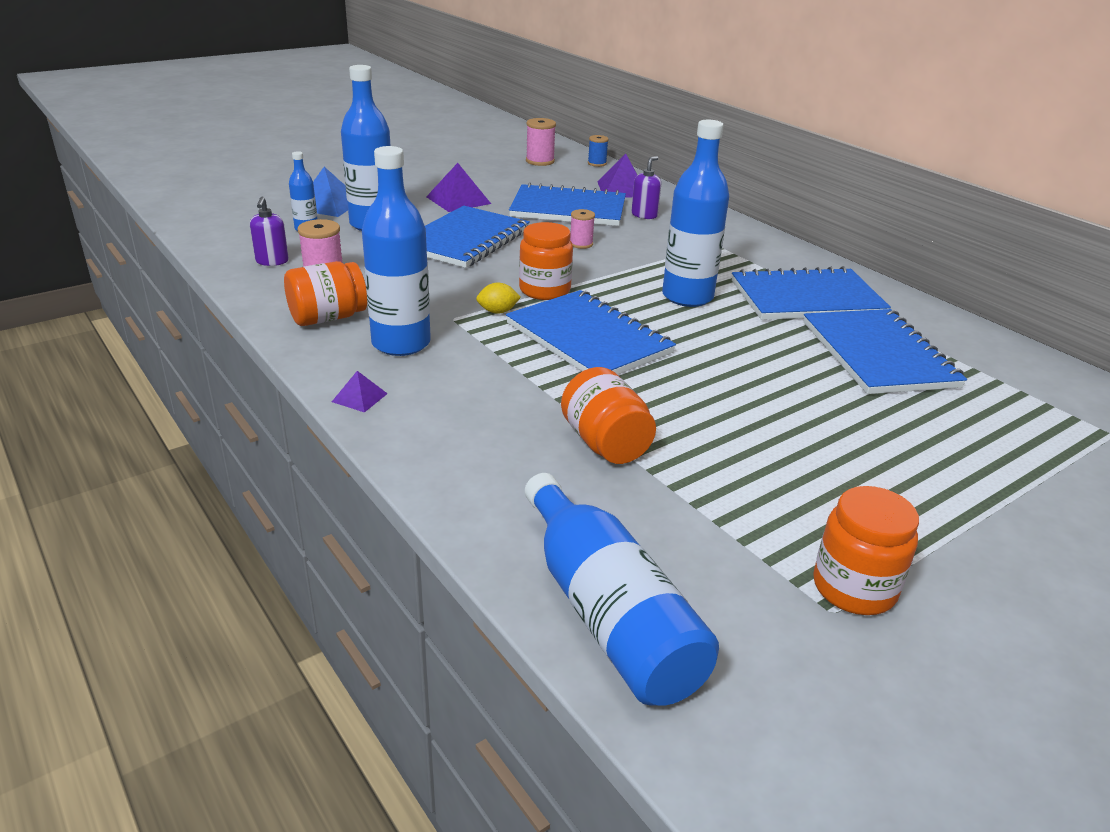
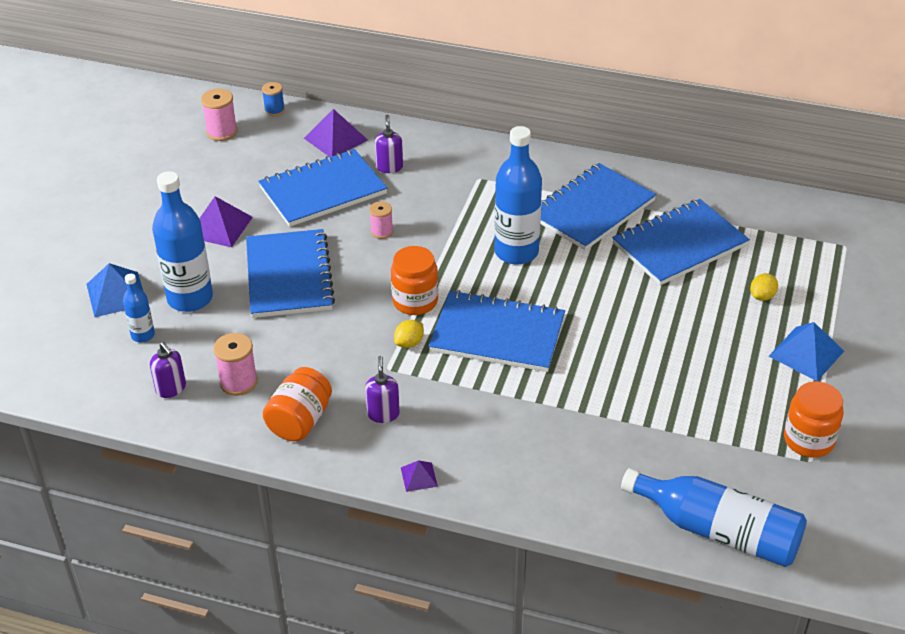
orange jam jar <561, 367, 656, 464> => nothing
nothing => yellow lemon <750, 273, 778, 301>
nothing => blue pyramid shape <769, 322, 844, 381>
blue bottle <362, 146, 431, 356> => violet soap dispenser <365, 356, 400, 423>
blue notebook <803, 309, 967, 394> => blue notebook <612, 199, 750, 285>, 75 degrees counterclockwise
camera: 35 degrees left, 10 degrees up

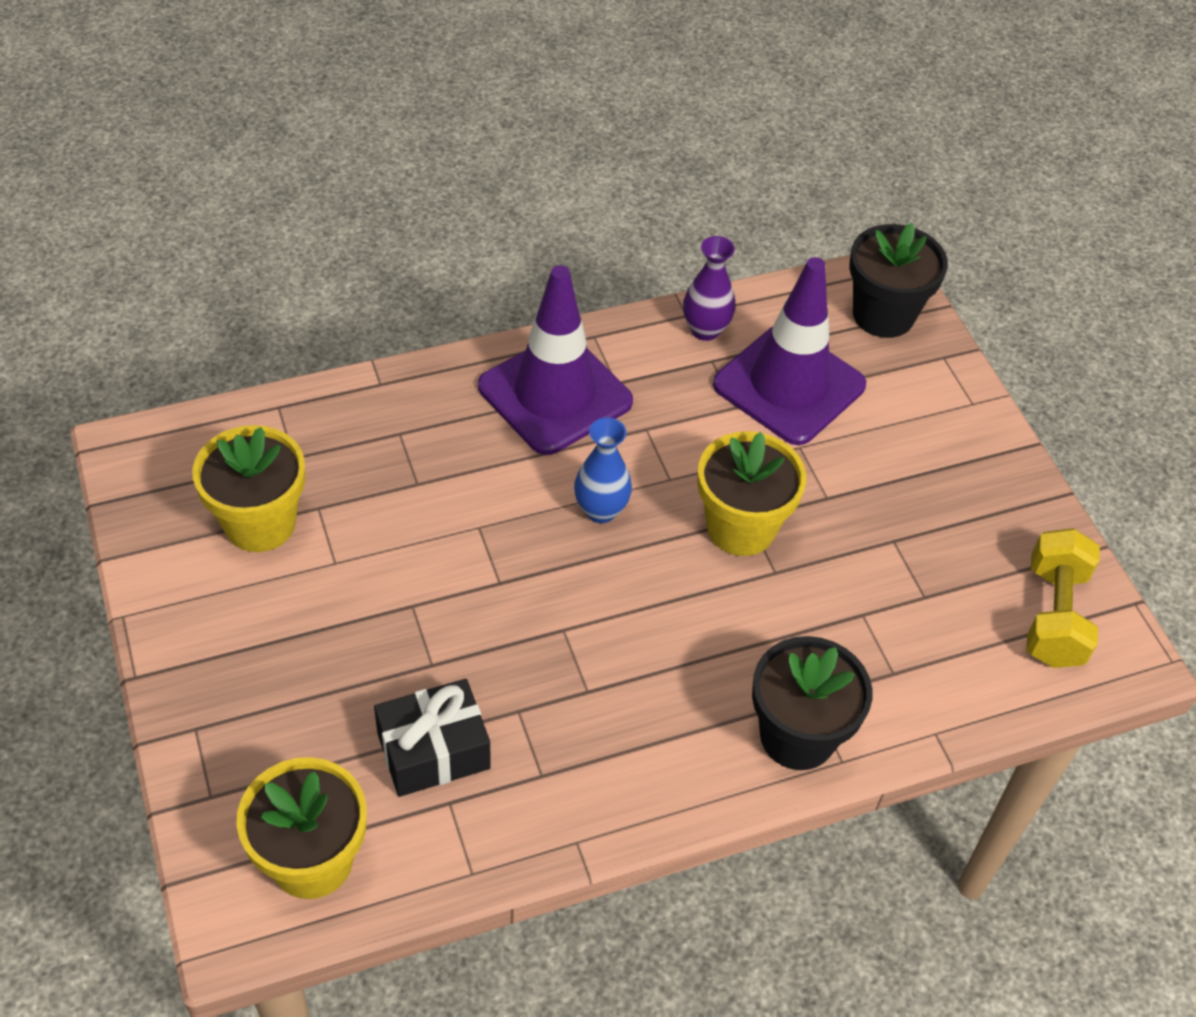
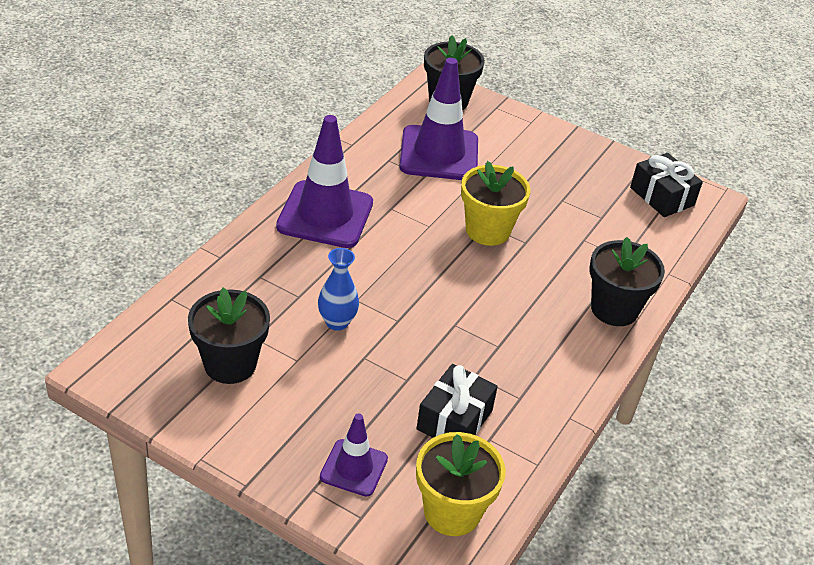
violet flower vase <683, 236, 735, 341> => nothing
nothing => violet road cone <320, 413, 388, 497>
blue flower vase <574, 417, 632, 523> => blue flower vase <318, 248, 359, 331>, moved
yellow dumbbell <1026, 528, 1100, 668> => jet-black gift <630, 153, 703, 217>
yellow potted plant <192, 425, 305, 552> => jet-black potted plant <188, 288, 270, 384>
camera: 40 degrees left, 10 degrees down

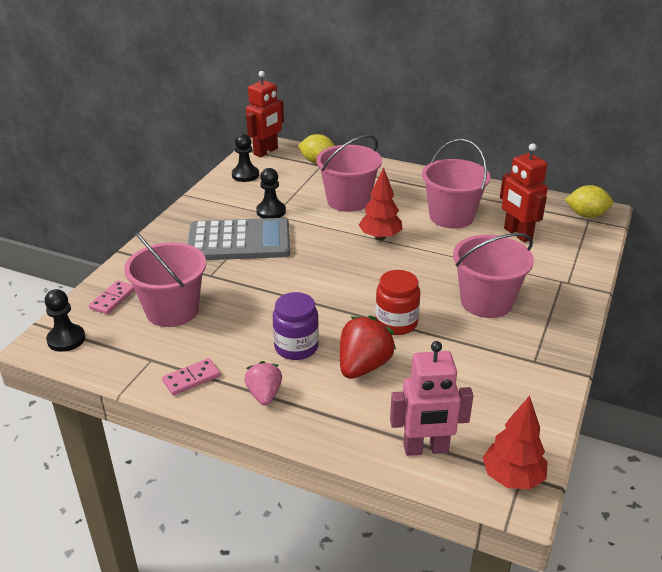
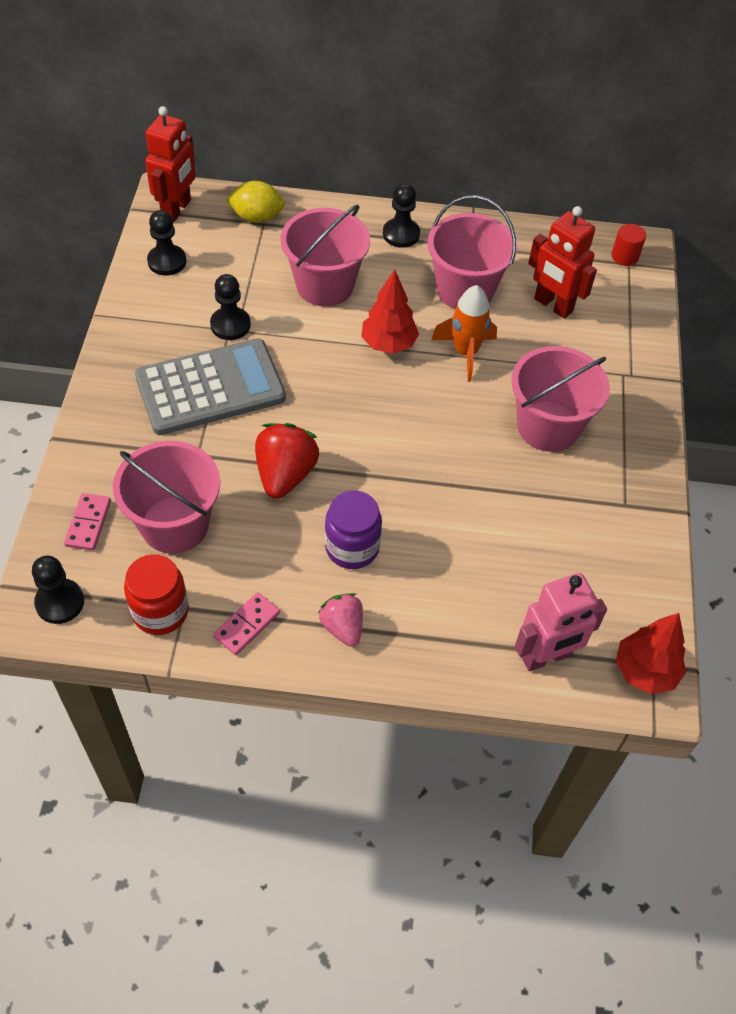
nothing => jet-black game pawn <383, 183, 420, 248>
nothing => orange spaceship <431, 285, 497, 382>
scarlet berry <340, 315, 396, 379> => scarlet berry <255, 423, 319, 499>, moved
scarlet jam jar <375, 270, 420, 335> => scarlet jam jar <124, 554, 189, 635>, moved
yellow lemon <565, 185, 613, 218> => scarlet solid cylinder <612, 224, 646, 266>
camera: 20 degrees left, 20 degrees up

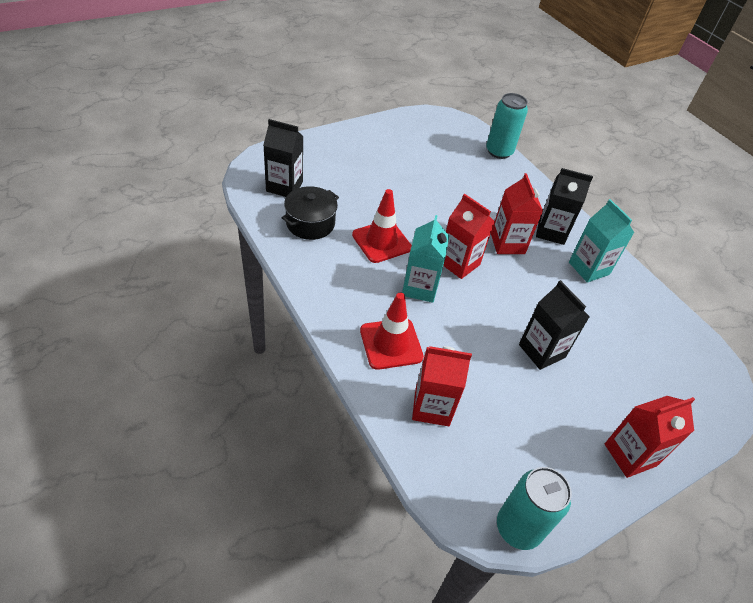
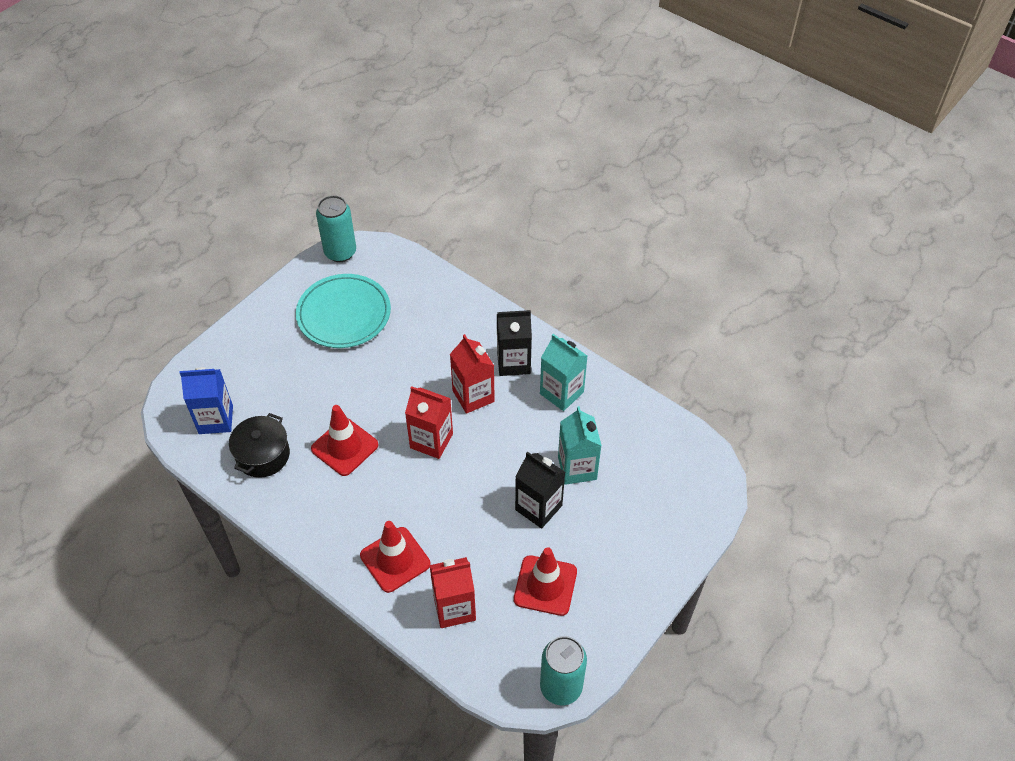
scarlet juice carton <605, 396, 695, 478> => nothing
nothing => aqua plate <296, 274, 391, 348>
nothing => scarlet road cone <514, 547, 577, 616>
aqua juice carton <402, 215, 449, 303> => aqua juice carton <558, 406, 602, 485>, moved
aqua tin <486, 93, 528, 159> => aqua tin <316, 195, 356, 262>, moved
jet-black juice carton <263, 119, 304, 197> => blue juice carton <180, 367, 233, 434>
camera: 15 degrees left, 5 degrees up

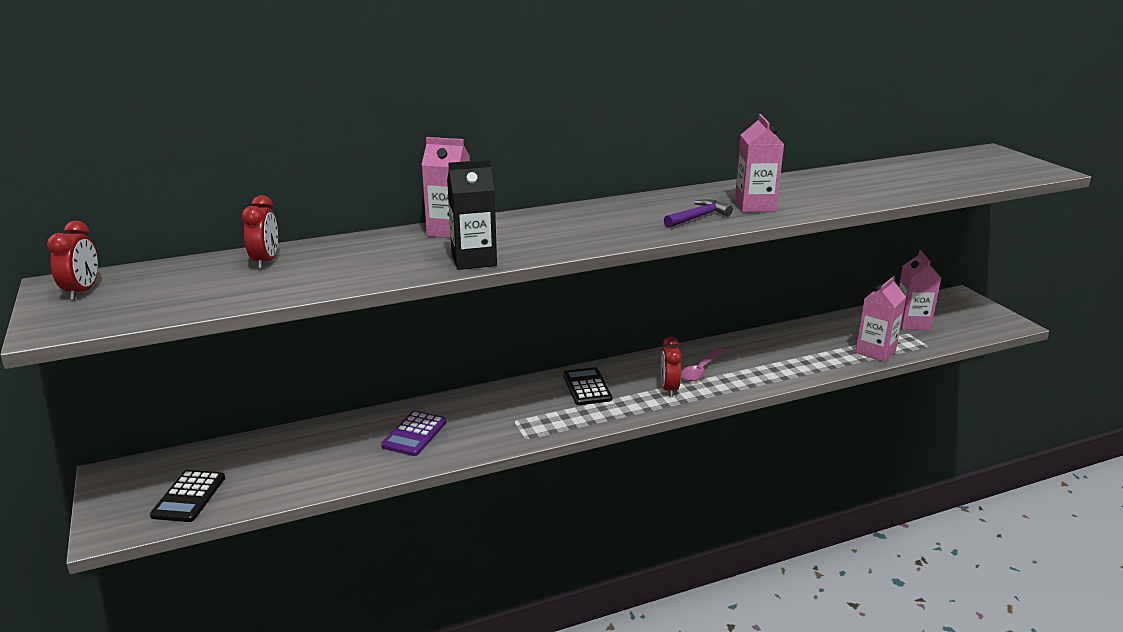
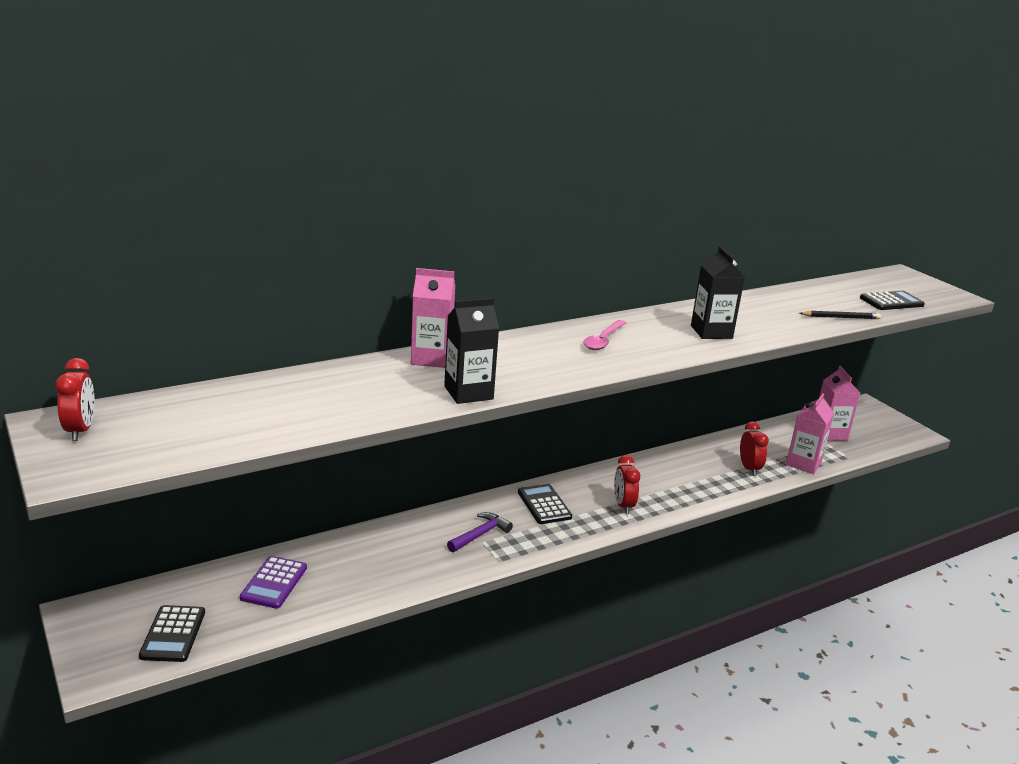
nothing => jet-black lead pencil <799, 311, 881, 319>
nothing => jet-black calculator <860, 291, 925, 310>
scarlet alarm clock <242, 195, 278, 269> => scarlet alarm clock <740, 422, 769, 476>, moved
violet calculator <381, 411, 447, 456> => violet calculator <240, 556, 307, 609>, moved
violet claw hammer <664, 199, 733, 228> => violet claw hammer <447, 512, 513, 552>, moved
rose-pink teaspoon <681, 348, 726, 381> => rose-pink teaspoon <583, 320, 626, 350>, moved
rose-pink juice carton <735, 114, 784, 212> => jet-black juice carton <691, 246, 745, 339>
camera: 10 degrees left, 0 degrees up

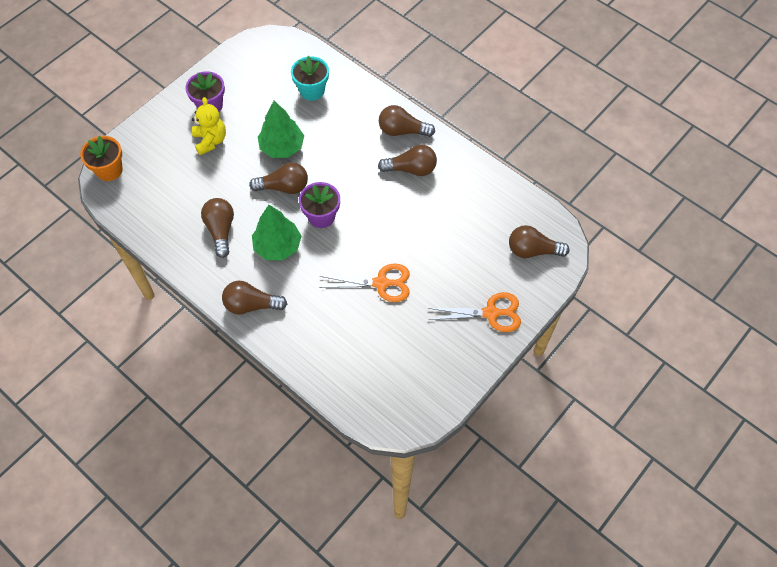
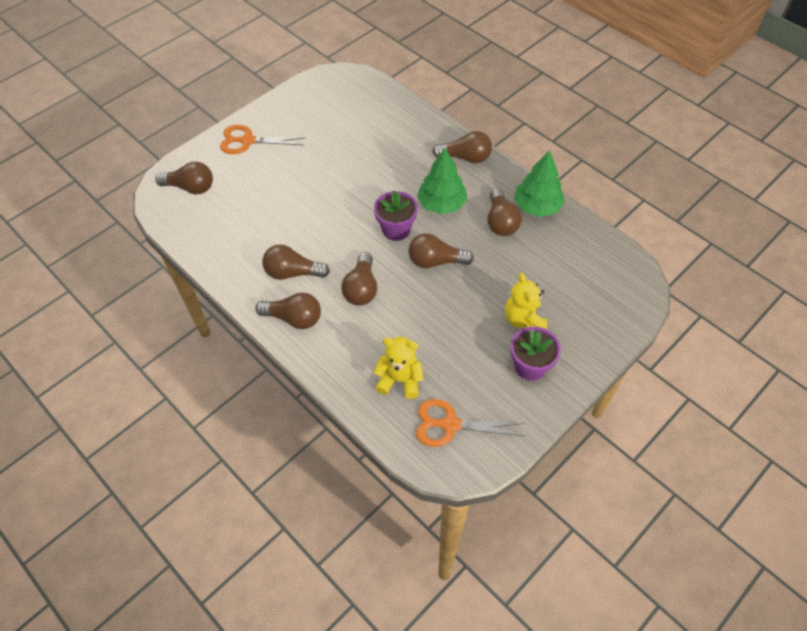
orange potted plant <80, 136, 123, 181> => nothing
nothing => dark brown light bulb <341, 252, 377, 306>
leaf-green tree <258, 101, 304, 158> => leaf-green tree <514, 150, 565, 217>, moved
orange scissors <319, 264, 410, 302> => orange scissors <416, 399, 525, 447>, moved
aqua potted plant <291, 56, 329, 101> => yellow stuffed bear <373, 337, 424, 399>
camera: 175 degrees left, 5 degrees down

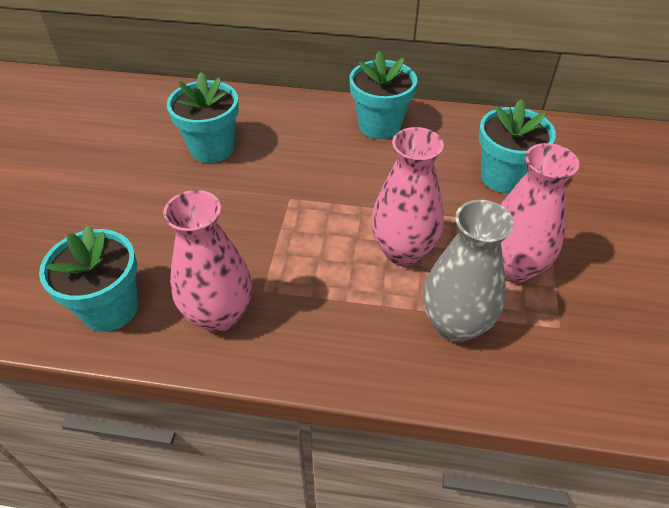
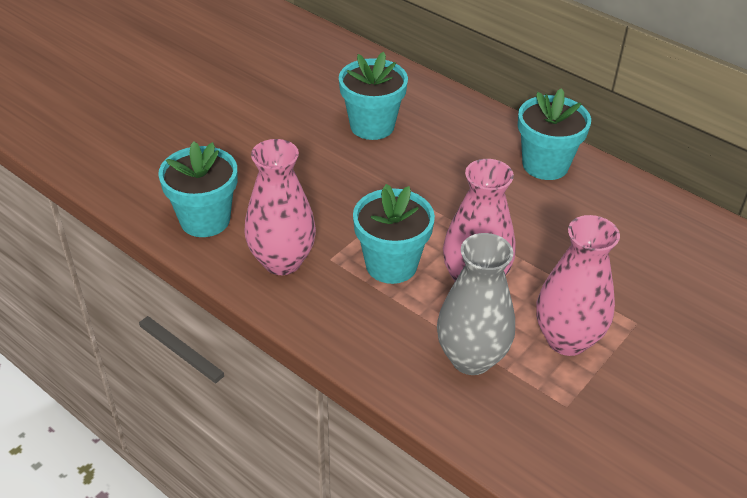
aqua potted plant <478, 99, 556, 193> => aqua potted plant <353, 184, 435, 284>, moved
camera: 30 degrees right, 5 degrees down

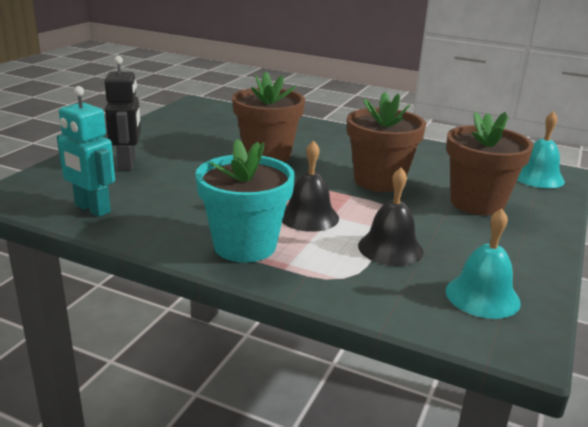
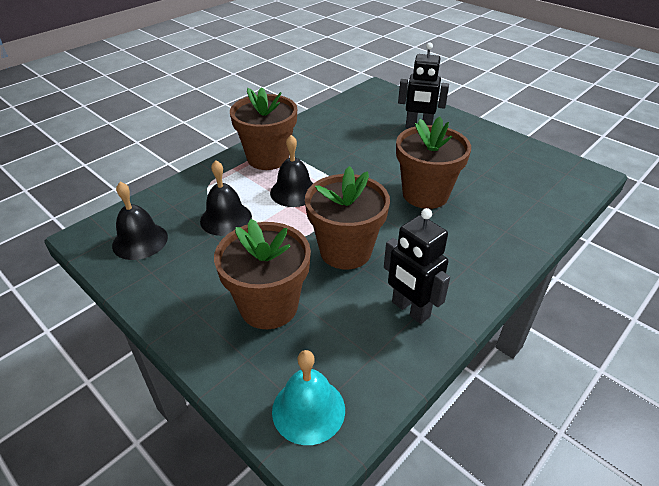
aqua robot <57, 86, 115, 217> => nothing
nothing => jet-black robot <384, 208, 450, 324>
aqua potted plant <195, 139, 295, 263> => dark brown potted plant <230, 87, 297, 170>
aqua hand bell <445, 208, 521, 319> => jet-black hand bell <112, 182, 168, 260>
camera: 110 degrees right, 15 degrees up

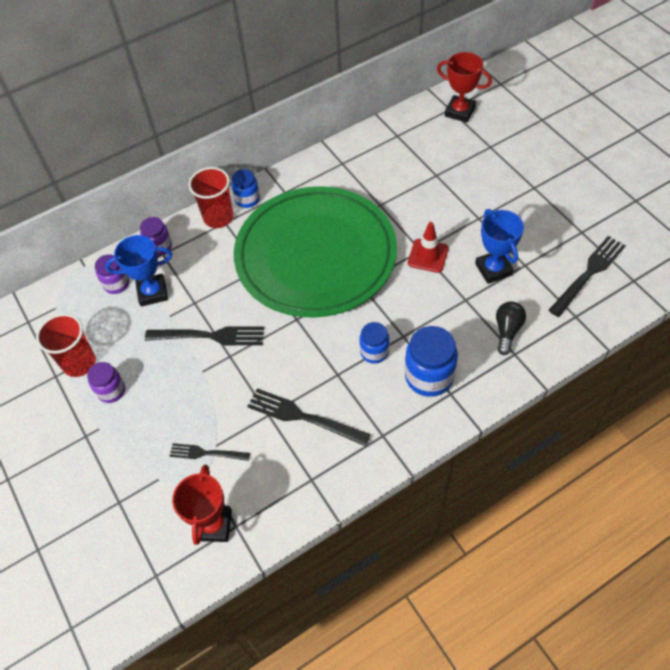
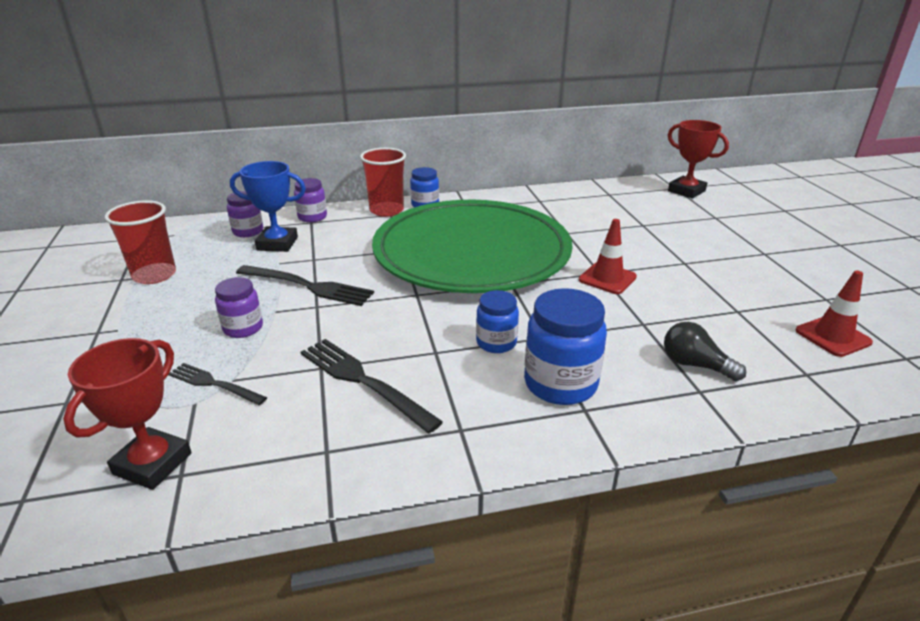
blue award cup <475, 209, 524, 284> => nothing
violet jam jar <87, 362, 125, 403> => violet jam jar <215, 277, 263, 338>, moved
jet-black table fork <549, 236, 625, 317> => scarlet road cone <795, 270, 873, 357>
jet-black light bulb <496, 302, 526, 355> => jet-black light bulb <664, 322, 746, 381>, 90 degrees counterclockwise
camera: 15 degrees right, 25 degrees down

